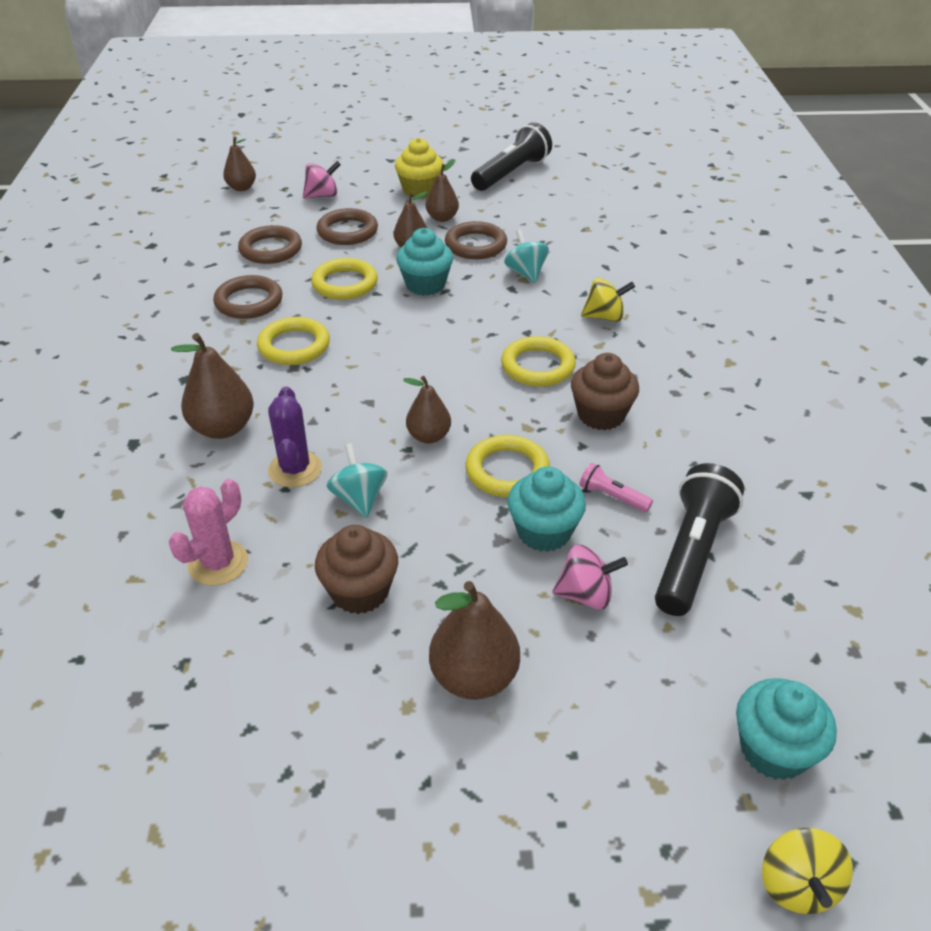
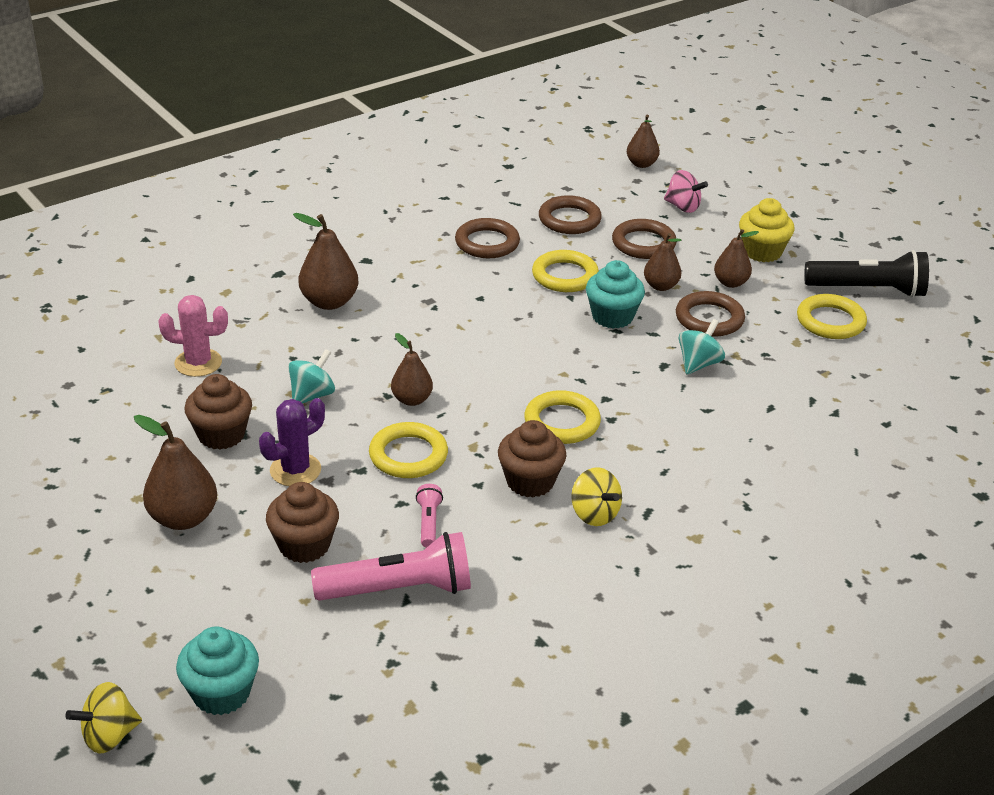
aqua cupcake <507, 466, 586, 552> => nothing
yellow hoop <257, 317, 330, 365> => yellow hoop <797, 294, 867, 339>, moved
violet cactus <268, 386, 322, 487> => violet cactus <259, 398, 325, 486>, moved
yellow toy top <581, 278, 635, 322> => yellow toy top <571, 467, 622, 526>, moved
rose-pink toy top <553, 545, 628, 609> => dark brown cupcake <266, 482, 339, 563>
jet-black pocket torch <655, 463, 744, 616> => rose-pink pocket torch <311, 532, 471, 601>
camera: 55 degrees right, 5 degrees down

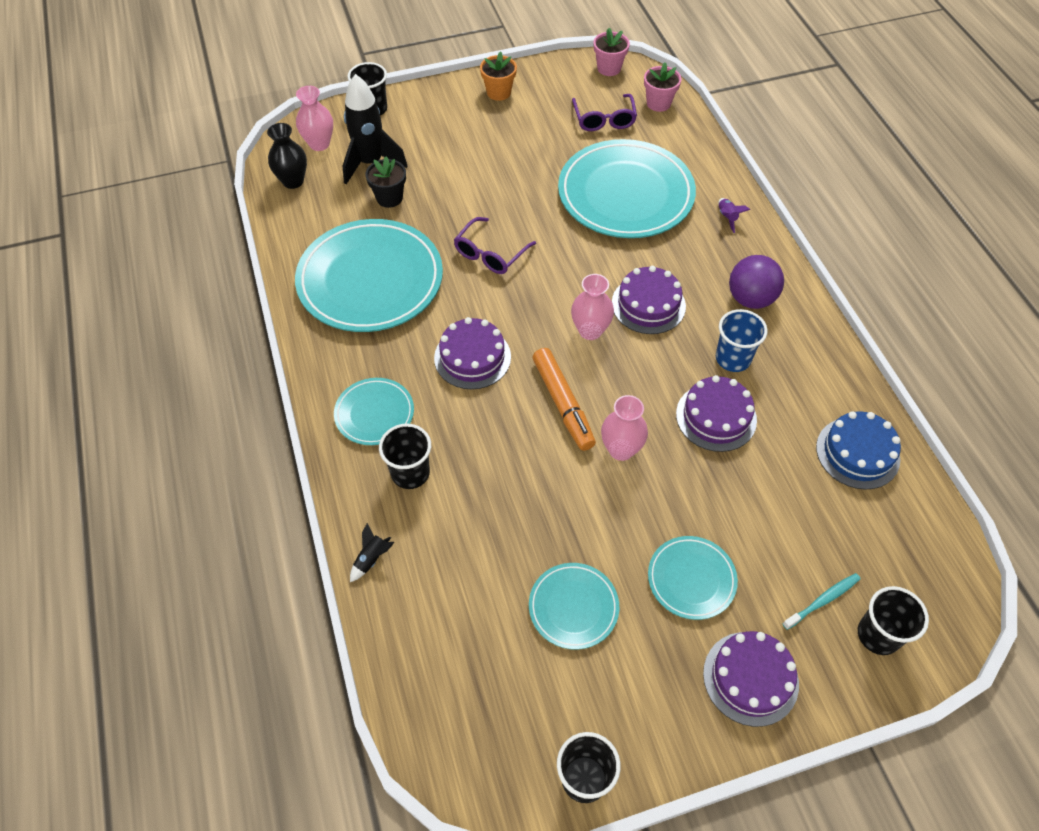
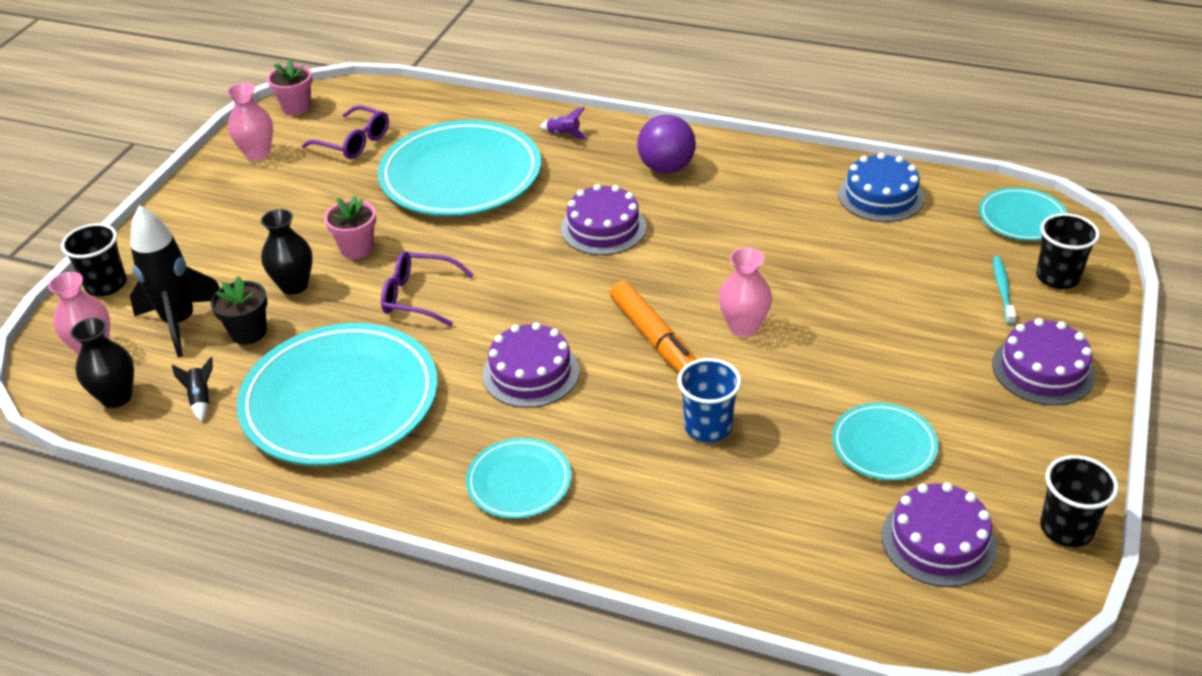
jet-black tumbler <379, 424, 431, 489> => nothing
orange potted plant <480, 51, 517, 101> => nothing
nothing => jet-black flower vase <261, 209, 313, 295>
jet-black spaceship <350, 523, 395, 582> => jet-black spaceship <172, 357, 213, 422>, moved
rose-pink flower vase <571, 274, 614, 340> => rose-pink flower vase <227, 83, 273, 161>, moved
rose-pink potted plant <644, 62, 681, 112> => rose-pink potted plant <324, 195, 376, 259>, moved
aqua plate <648, 536, 738, 620> => aqua plate <979, 187, 1068, 241>, moved
violet cake <676, 375, 757, 452> => violet cake <882, 482, 997, 587>, moved
blue tumbler <716, 309, 768, 372> => blue tumbler <677, 358, 741, 442>, moved
violet spectacles <454, 217, 536, 274> => violet spectacles <381, 251, 474, 326>, 120 degrees clockwise
orange marker pen <533, 348, 596, 451> => orange marker pen <610, 281, 697, 373>, 45 degrees clockwise
camera: 50 degrees left, 15 degrees down

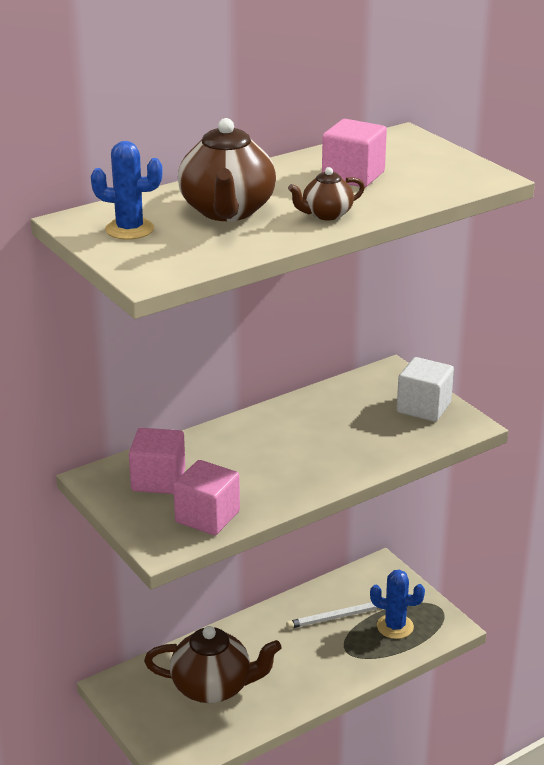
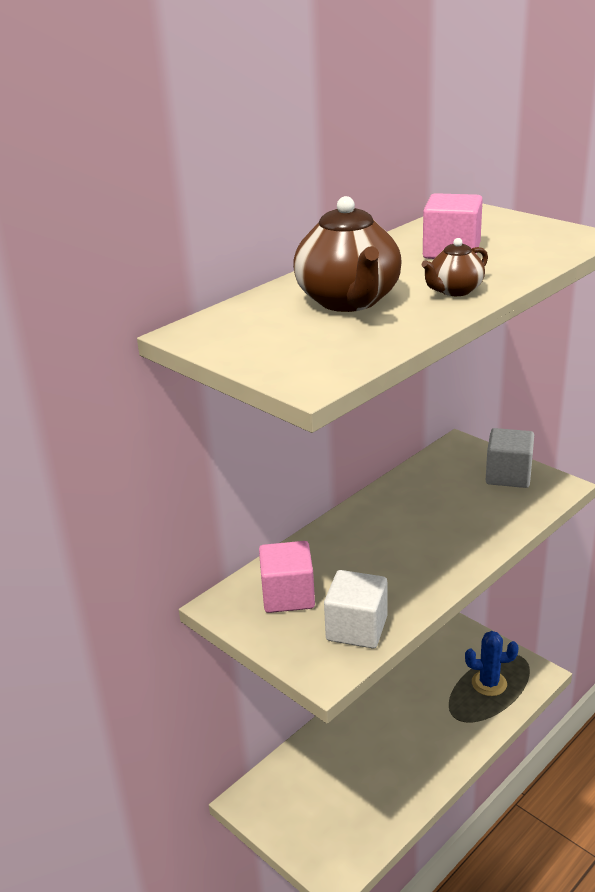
blue cactus <91, 141, 163, 240> => nothing
dark brown tea pot <144, 626, 281, 703> => nothing
pure white lead pencil <286, 602, 379, 629> => nothing
rose-pink block <173, 460, 240, 535> => pure white block <324, 570, 388, 648>
camera: 10 degrees left, 0 degrees up

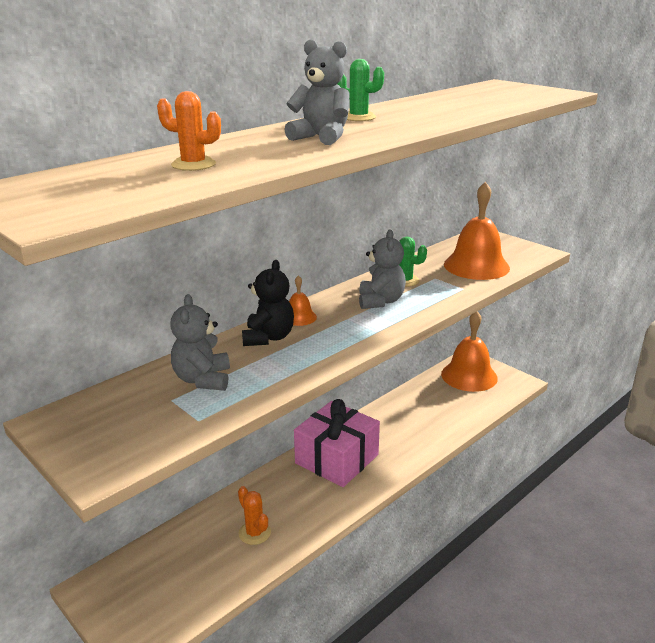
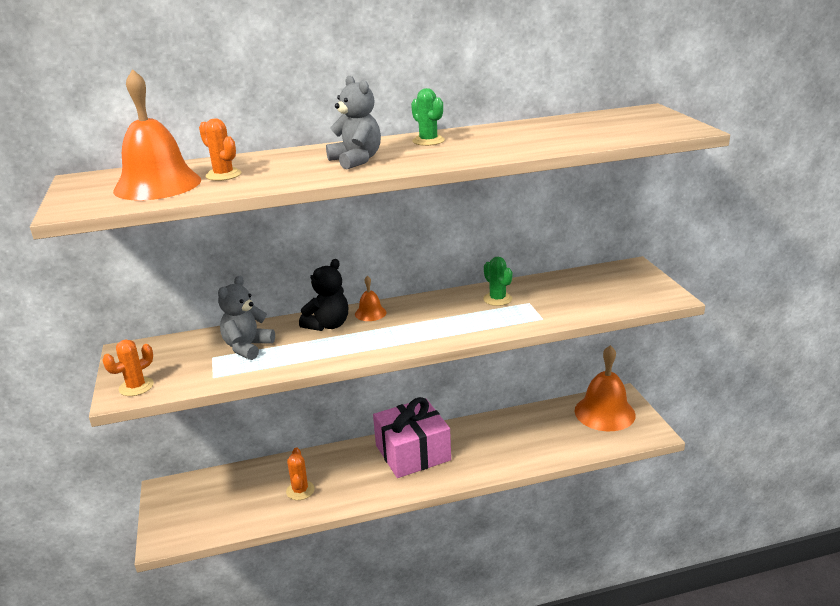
gray stuffed bear <359, 229, 406, 309> => nothing
nothing => orange cactus <102, 339, 154, 396>
orange hand bell <444, 182, 510, 280> => orange hand bell <113, 69, 201, 200>, moved
camera: 30 degrees right, 0 degrees up

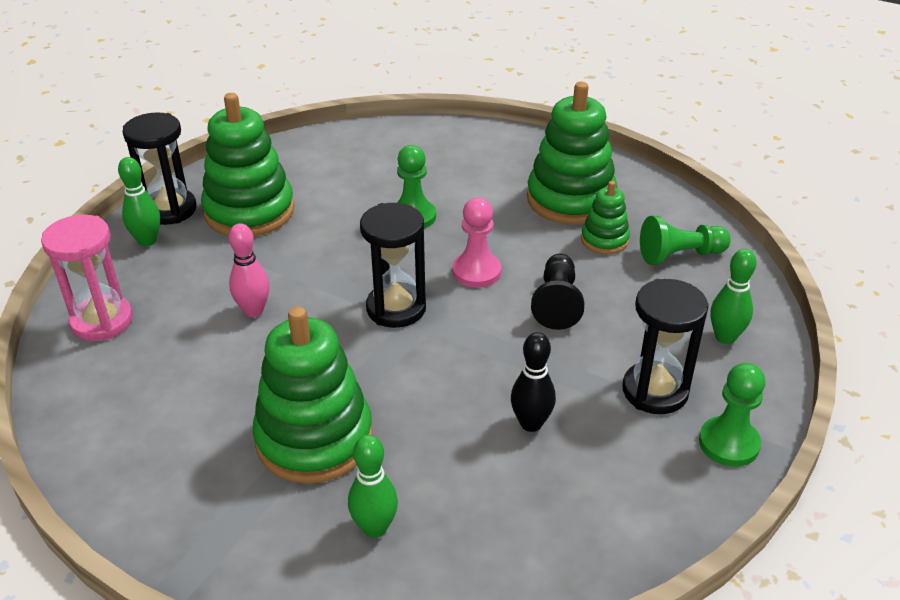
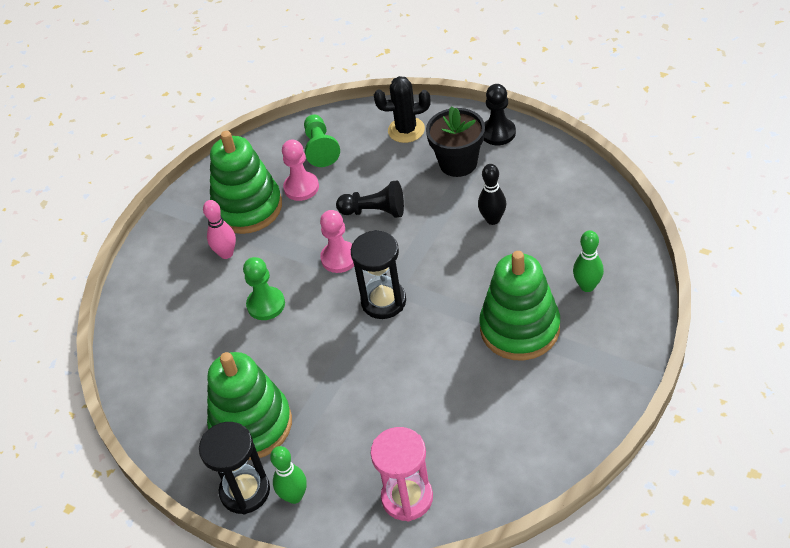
rose-pink tenpin <229, 223, 270, 317> => rose-pink tenpin <203, 200, 236, 259>, moved
leaf-green stacking toy <581, 181, 630, 254> => rose-pink game pawn <282, 139, 319, 201>
jet-black sand timer <622, 279, 709, 414> => jet-black potted plant <426, 106, 485, 177>
leaf-green tenpin <710, 249, 757, 344> => jet-black cactus <374, 76, 431, 143>
leaf-green game pawn <699, 363, 765, 467> => jet-black game pawn <484, 84, 516, 145>
camera: 85 degrees left, 10 degrees up

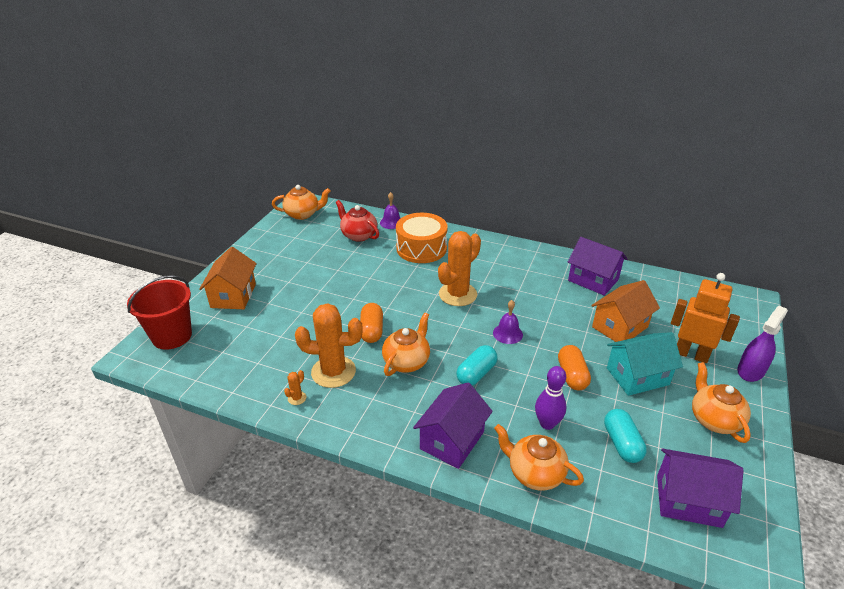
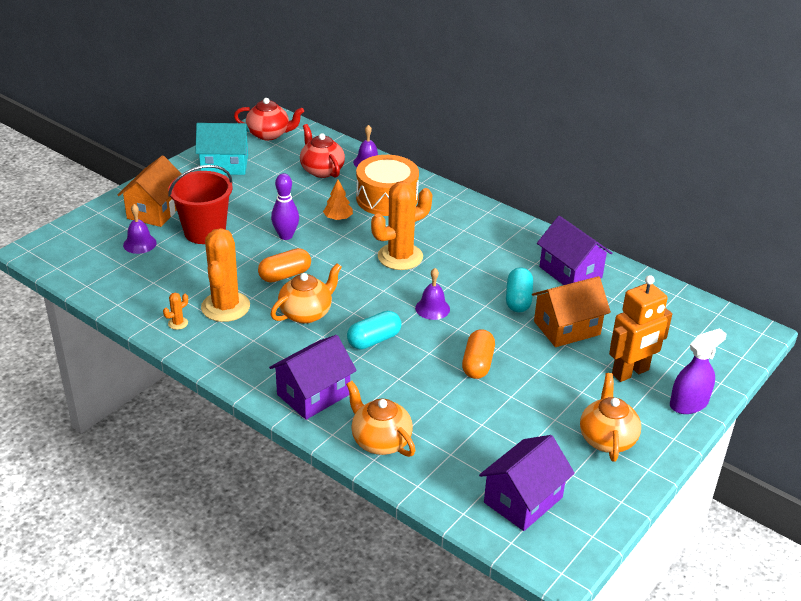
nothing => violet hand bell <123, 204, 157, 254>
nothing => orange tree <323, 180, 353, 220>
scarlet bucket <127, 275, 192, 350> => scarlet bucket <168, 165, 232, 244>, moved
violet tenpin <535, 366, 566, 430> => violet tenpin <271, 173, 299, 240>, moved
aqua capsule <604, 409, 647, 463> => aqua capsule <506, 268, 533, 312>, moved
aqua house <607, 332, 683, 396> => aqua house <195, 123, 250, 175>, moved
orange tea pot <272, 185, 331, 220> => scarlet tea pot <234, 98, 304, 140>
orange cactus <295, 303, 363, 388> => orange cactus <201, 228, 250, 322>, 75 degrees clockwise
orange capsule <360, 303, 383, 343> => orange capsule <258, 248, 311, 283>, 45 degrees clockwise
violet house <657, 449, 744, 528> => violet house <479, 435, 575, 531>, 75 degrees counterclockwise
orange robot <671, 273, 740, 363> => orange robot <609, 275, 672, 382>, 105 degrees clockwise
camera: 15 degrees right, 0 degrees up

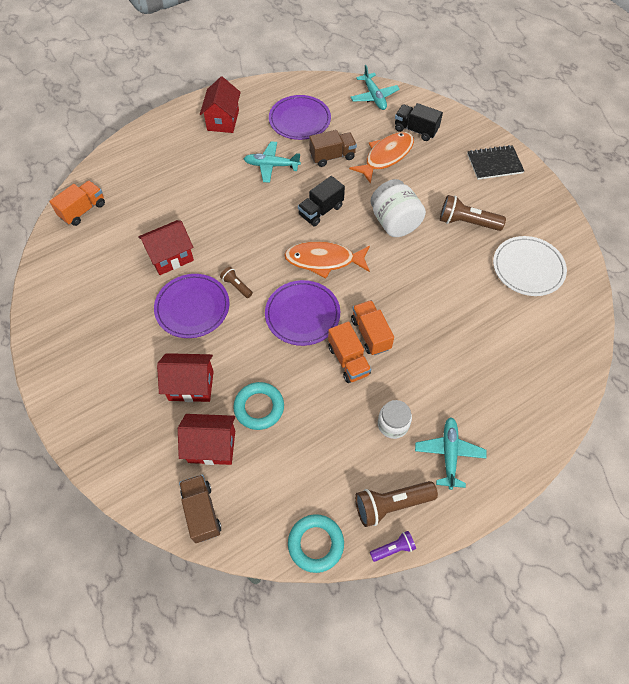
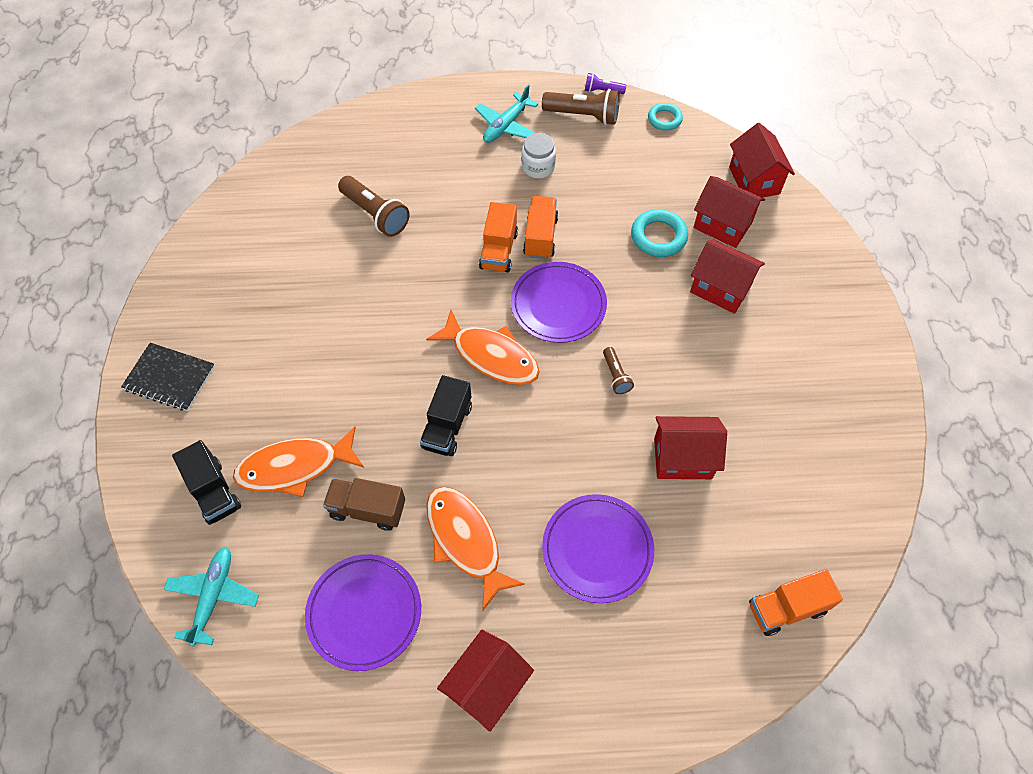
pure white jam jar <370, 179, 426, 237> => nothing
pure white plate <493, 236, 567, 296> => nothing
violet plate <154, 274, 229, 338> => violet plate <542, 494, 654, 603>, moved
dark brown pocket torch <440, 195, 506, 231> => dark brown pocket torch <338, 176, 410, 237>, moved
dark brown lorry <179, 474, 221, 543> => scarlet house <729, 123, 795, 198>
aqua plane <244, 141, 301, 183> => orange fish figure <426, 486, 525, 611>
jet-black lorry <298, 176, 345, 226> => jet-black lorry <420, 375, 472, 456>, 120 degrees clockwise
aqua hoop <288, 514, 344, 573> => aqua hoop <648, 103, 683, 131>, x0.67
camera: 150 degrees left, 0 degrees up

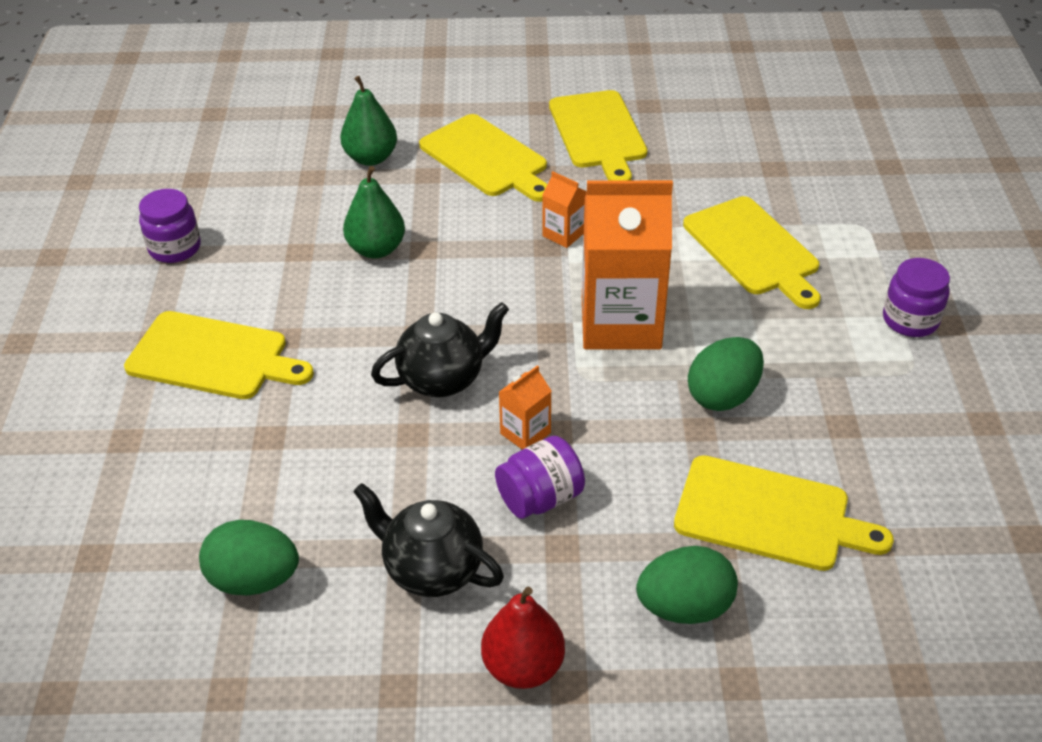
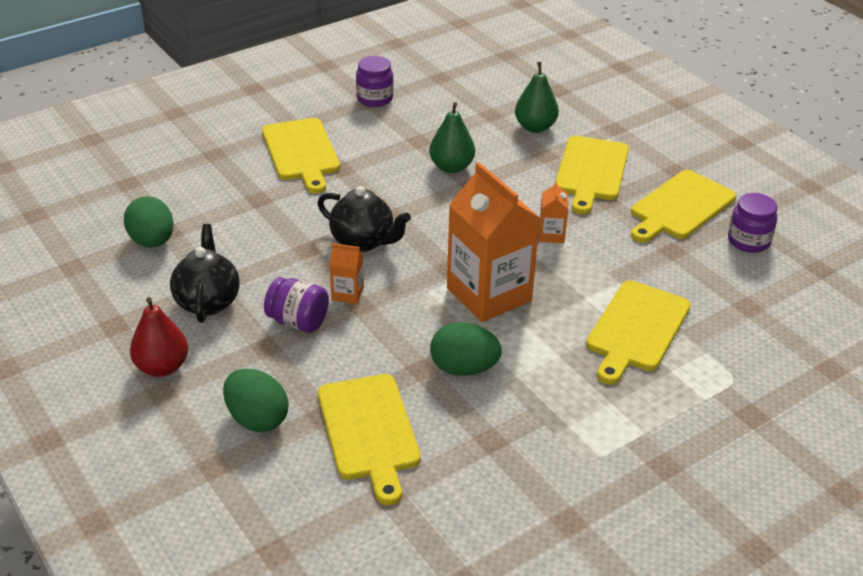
violet jam jar <883, 258, 950, 337> => violet jam jar <728, 193, 777, 253>, moved
camera: 55 degrees right, 5 degrees down

